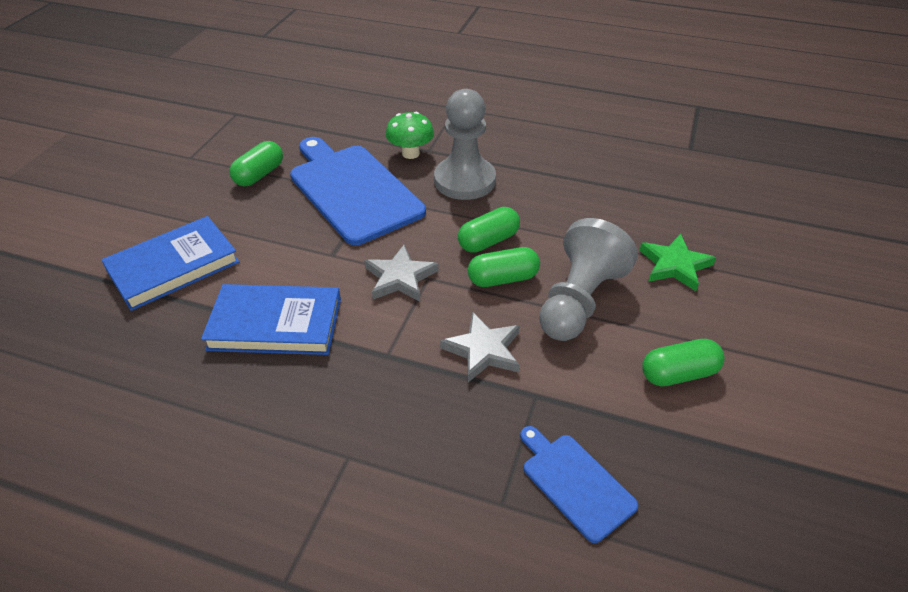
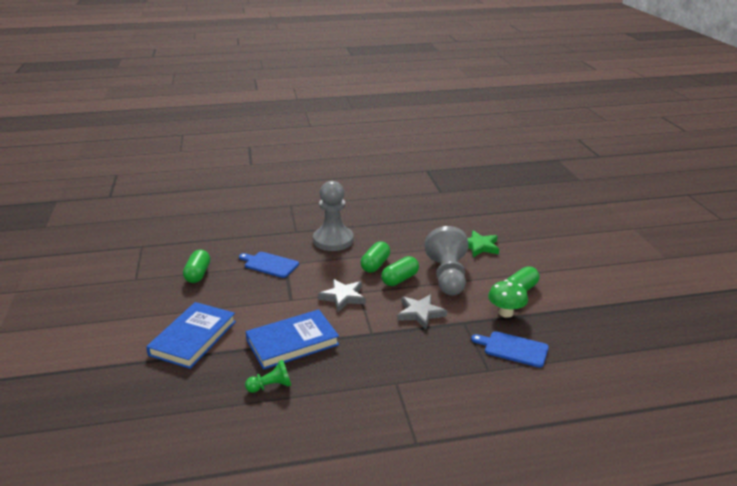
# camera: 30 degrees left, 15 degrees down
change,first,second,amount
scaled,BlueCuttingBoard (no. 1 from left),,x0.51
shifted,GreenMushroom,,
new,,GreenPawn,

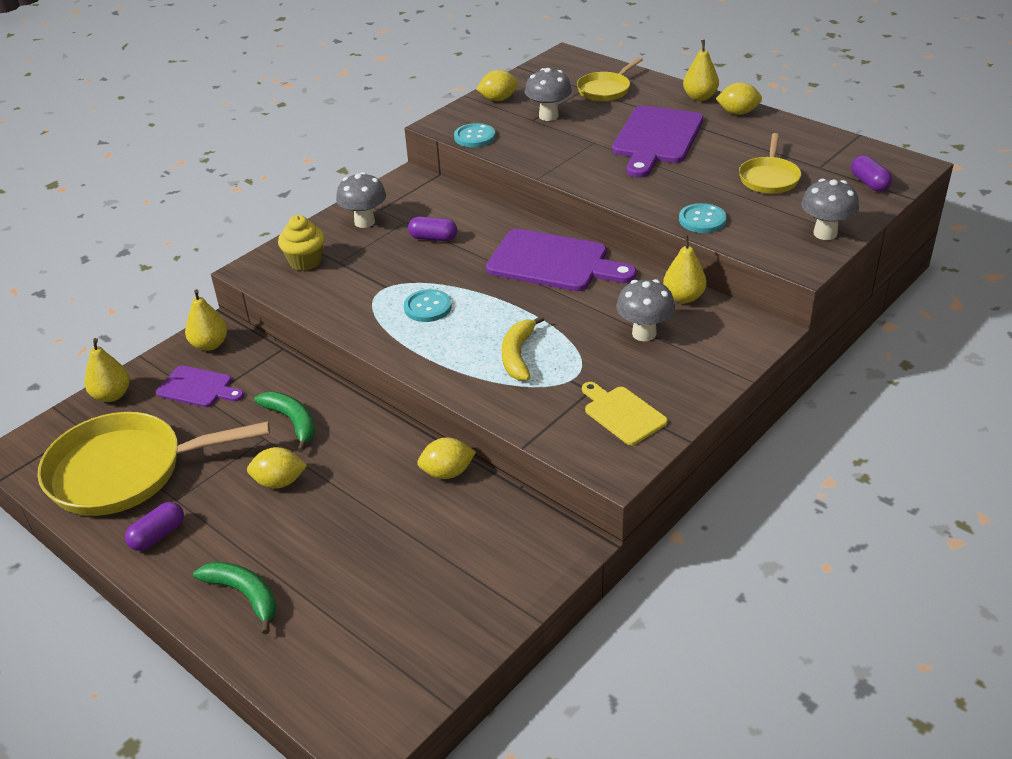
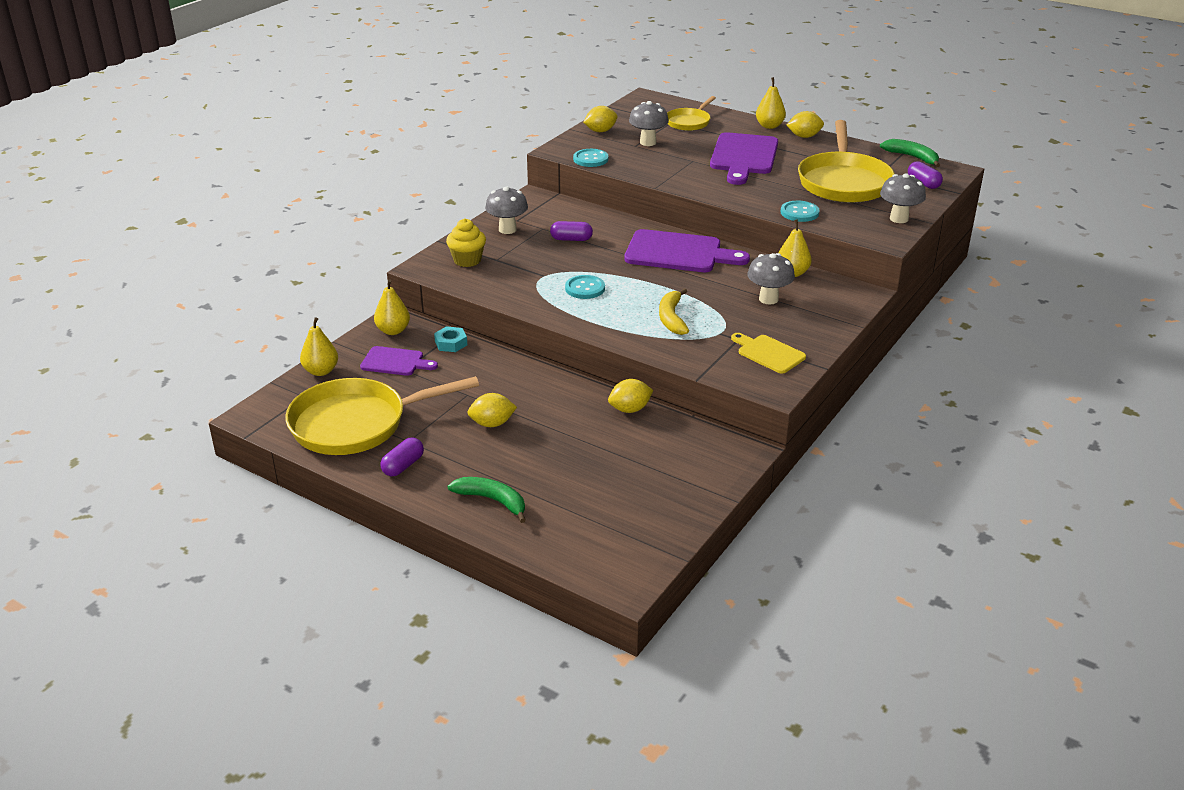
# camera: 10 degrees left, 5 degrees down
change,first,second,amount
shifted,GreenBanana (no. 2 from left),,
scaled,YellowPan (no. 3 from left),,x1.90
new,,TurquoiseNut,

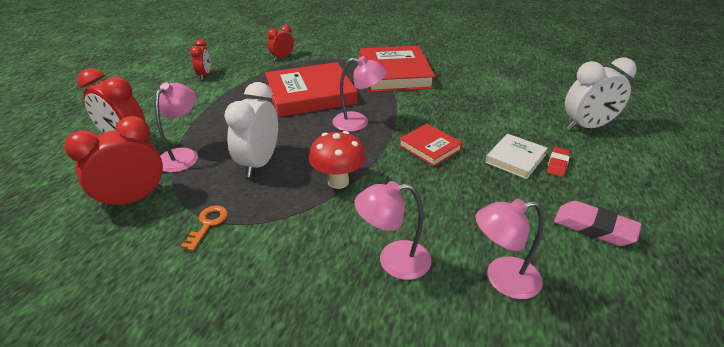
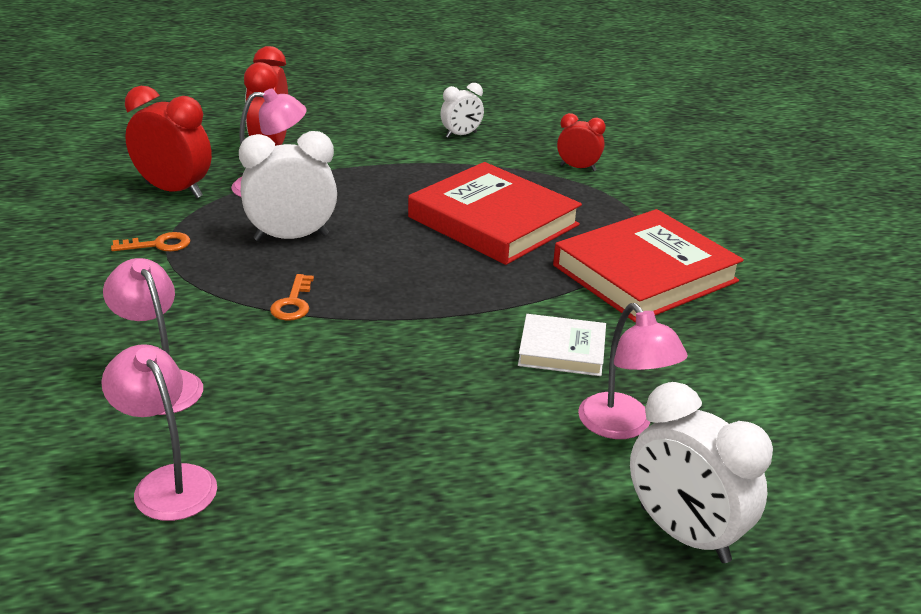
# camera: 60 degrees right, 5 degrees down
change,first,second,amount
repainted,RedClock (no. 3 from left),WhiteClock (no. 2 from left),
swapped,RedMushroom,OrangeKey (no. 2 from left),
shifted,PinkLamp (no. 2 from left in the first image),PinkLamp (no. 4 from left),
gone,RedBook (no. 3 from left),,
shifted,WhiteBook,,
gone,RedEraser,,
gone,PinkEraser,,

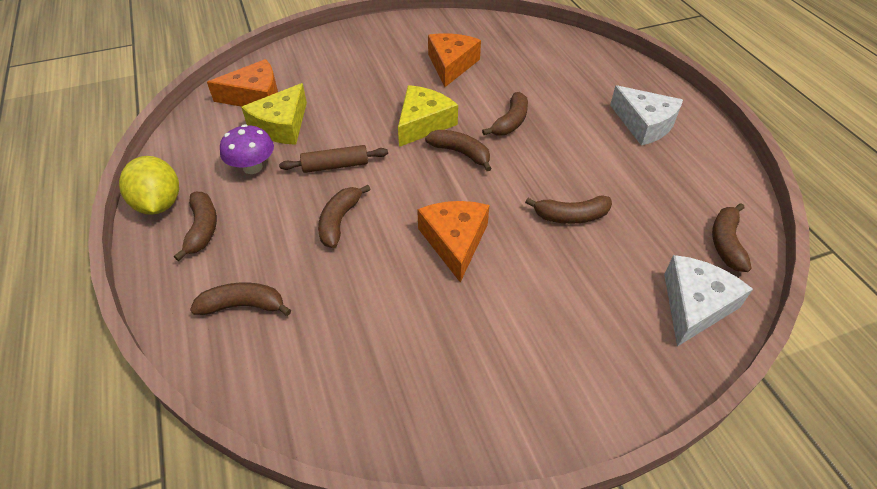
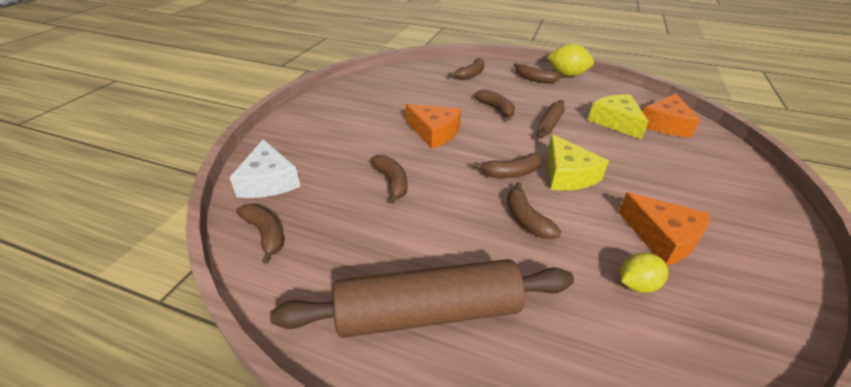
# camera: 130 degrees right, 10 degrees down
change,first,second,amount
gone,PurpleMushroom,,
rotated,BrownBanana (no. 6 from left in the first image),BrownBanana (no. 2 from left),120 degrees clockwise
swapped,WhiteCheese (no. 1 from left),BrownRollingPin (no. 1 from left),
new,,YellowLemon (no. 2 from left),

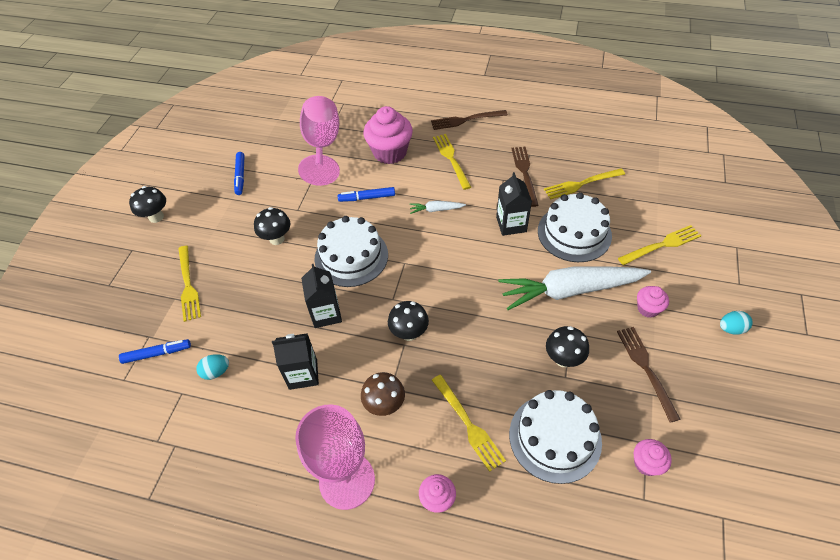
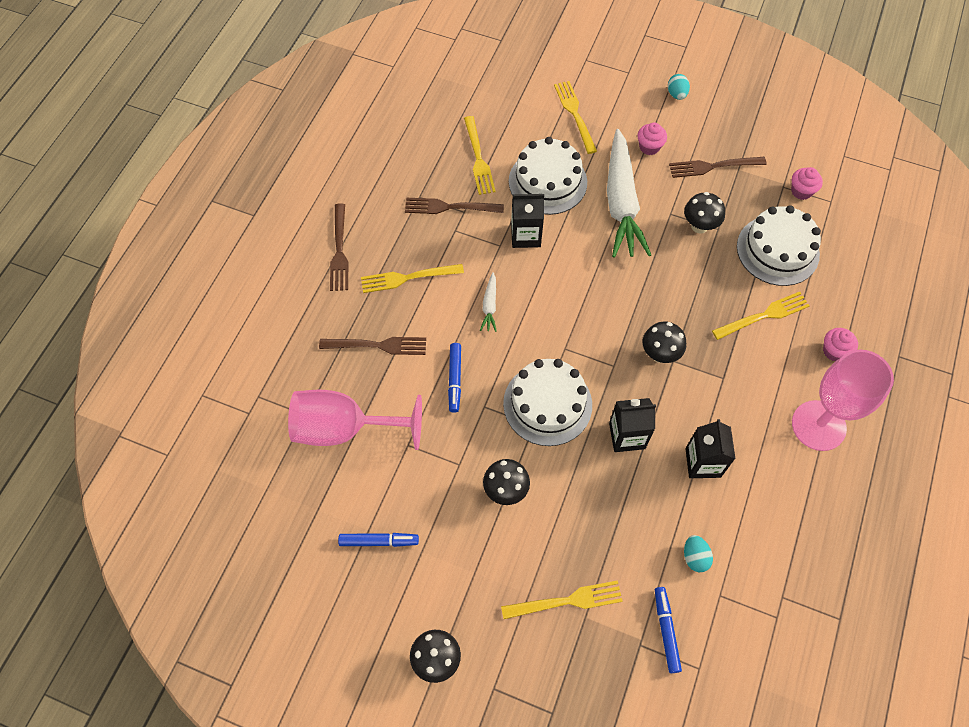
# camera: 85 degrees left, 10 degrees up
change,first,second,amount
gone,BrownMushroom,,
swapped,PinkCupcake (no. 1 from left),BrownFork (no. 2 from left),

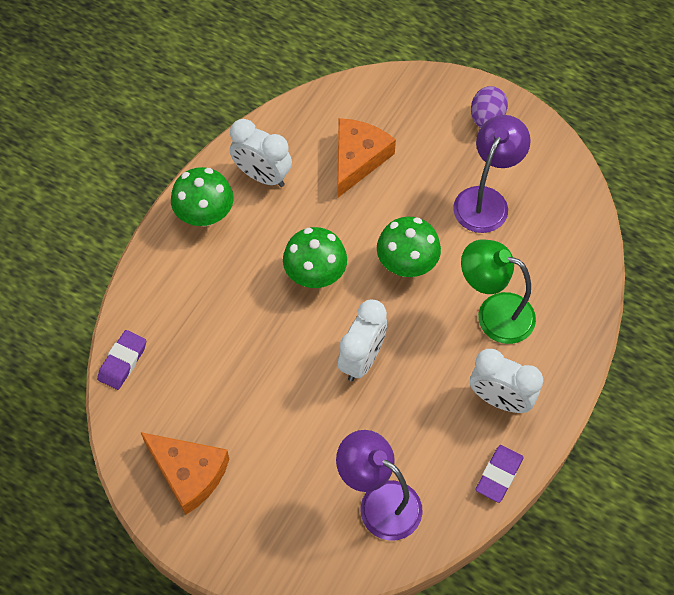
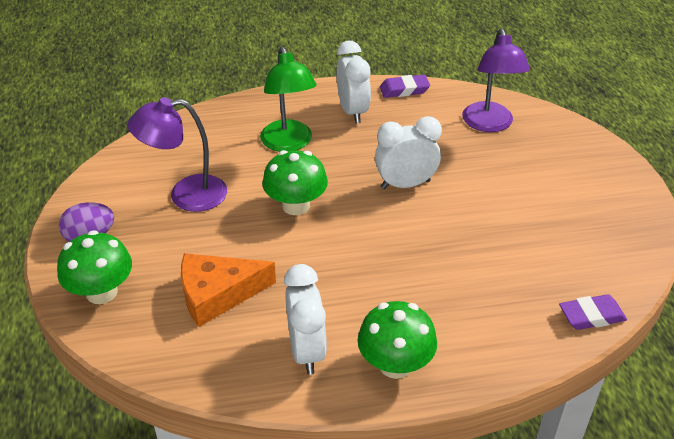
# camera: 130 degrees left, 20 degrees down
change,first,second,amount
gone,OrangeCheese (no. 1 from left),,
shifted,GreenMushroom (no. 2 from left in the first image),GreenMushroom (no. 1 from left),

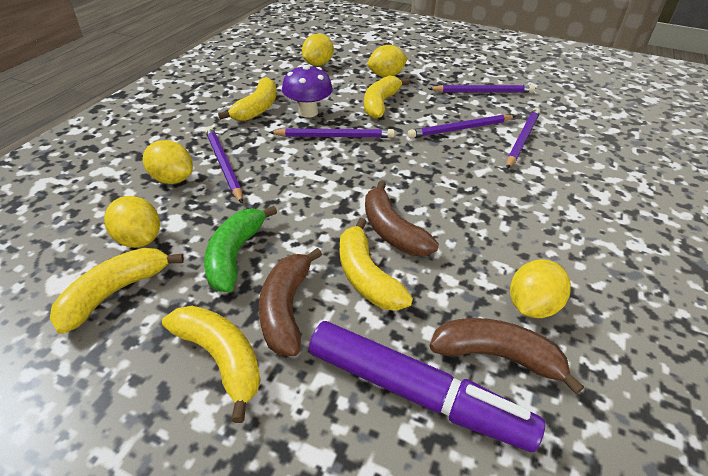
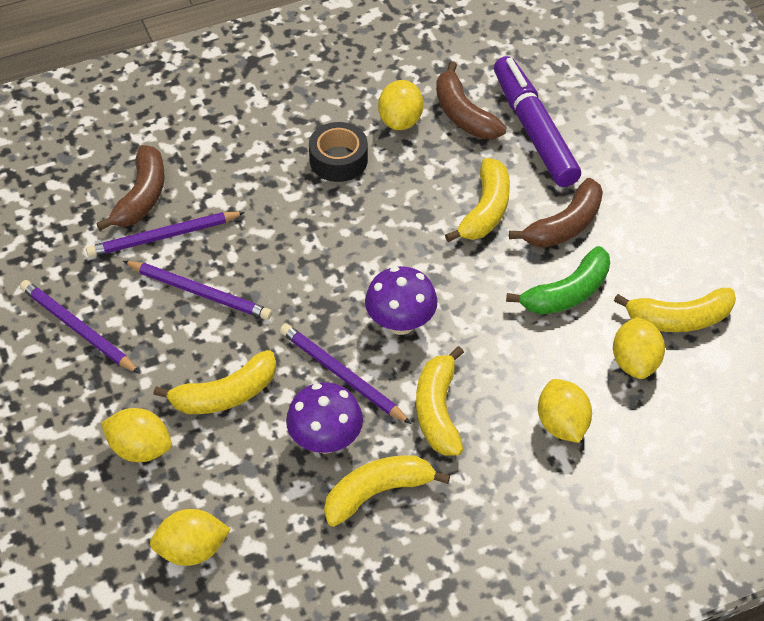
# camera: 135 degrees left, 10 degrees up
change,first,second,amount
shifted,YellowBanana (no. 2 from left in the first image),YellowBanana (no. 3 from left),
gone,PurplePencil (no. 1 from left),,
shifted,BrownBanana (no. 2 from left in the first image),BrownBanana (no. 1 from left),
rotated,YellowLemon (no. 5 from left in the first image),YellowLemon (no. 3 from left),75 degrees counterclockwise
new,,BlackTape,
new,,PurpleMushroom (no. 2 from left),

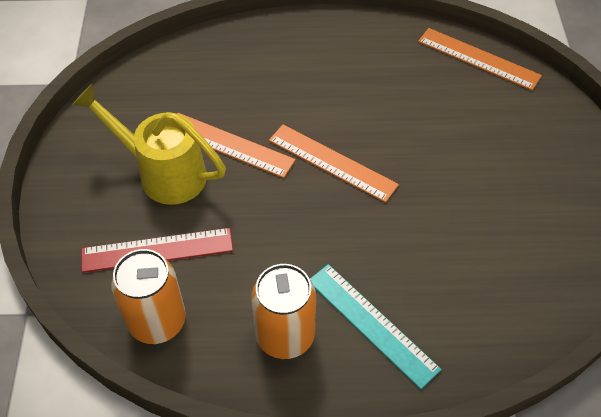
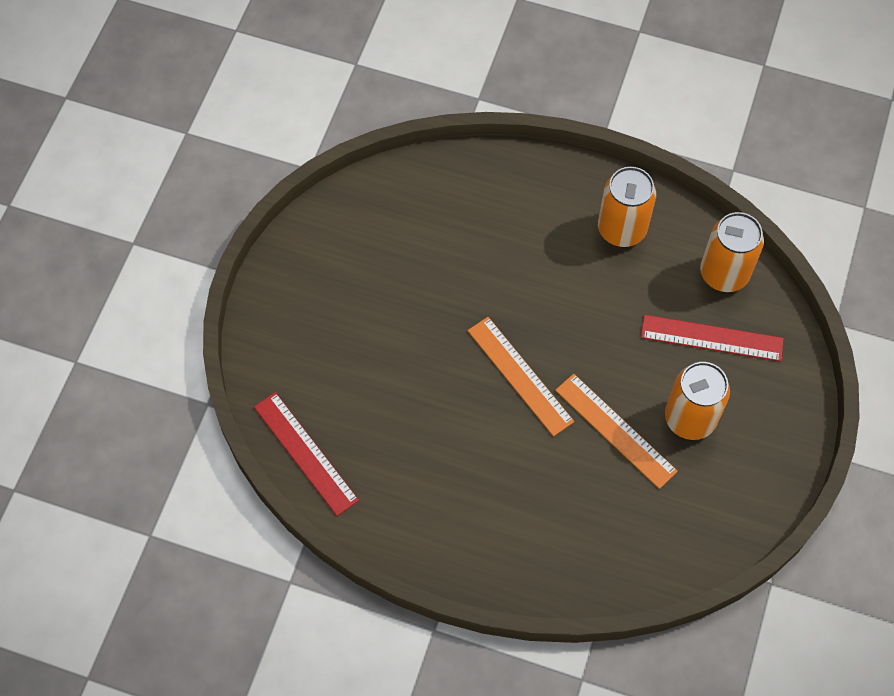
# camera: 160 degrees left, 10 degrees up
change,first,second,amount
swapped,YellowWateringCan,OrangeCan (no. 2 from left),
gone,TurquoiseRuler,,
repainted,OrangeRuler (no. 3 from left),RedRuler (no. 1 from left),

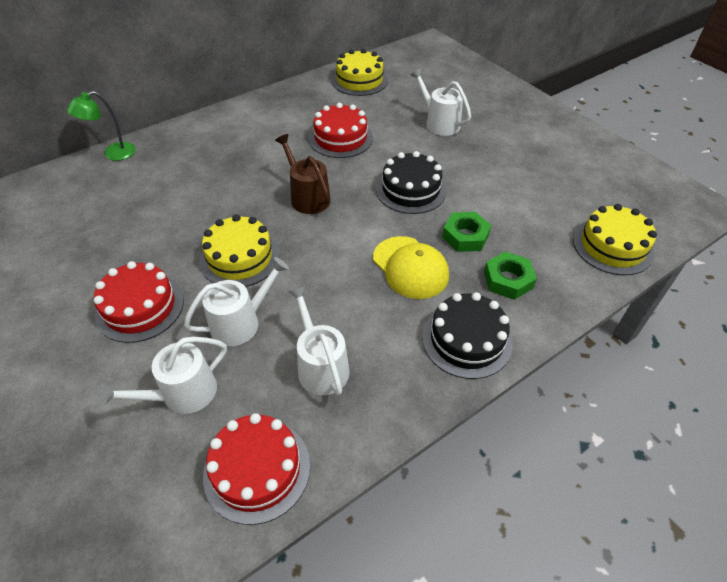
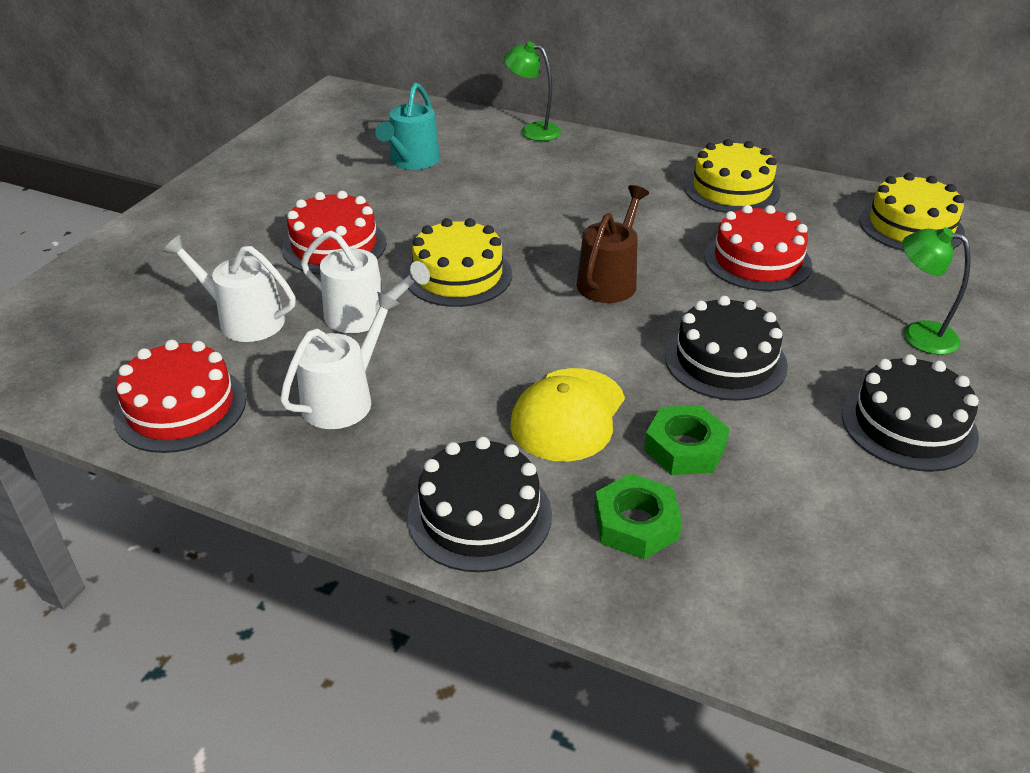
# camera: 60 degrees right, 10 degrees down
change,first,second,amount
swapped,WhiteWateringCan (no. 4 from left),GreenLamp (no. 2 from left),
shifted,YellowCake (no. 3 from left in the first image),YellowCake (no. 2 from left),
new,,TurquoiseWateringCan,
new,,BlackCake (no. 3 from left),

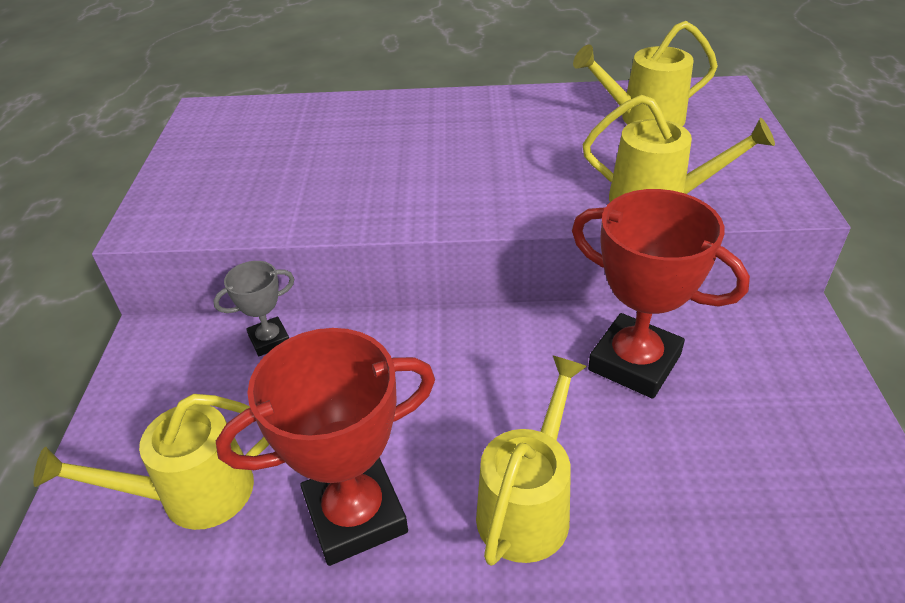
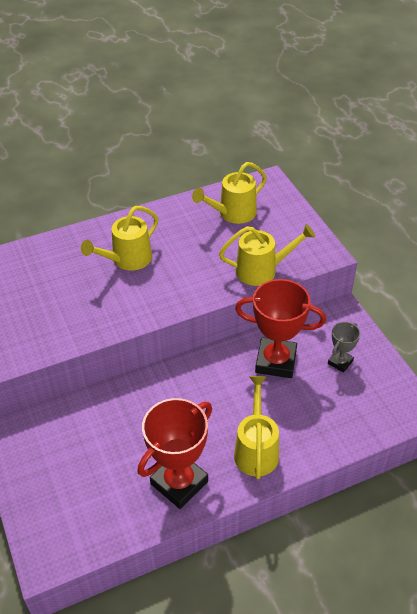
# camera: 25 degrees left, 5 degrees up
change,first,second,amount
shifted,YellowWateringCan (no. 1 from left),,
shifted,GreyTrophy,,

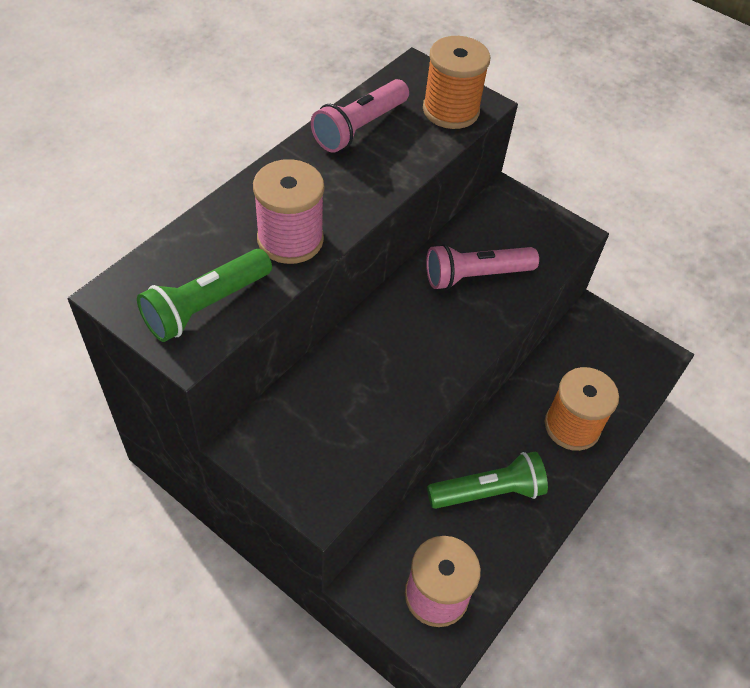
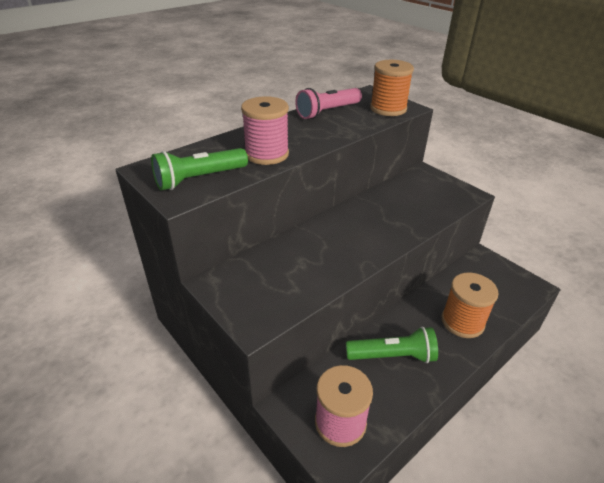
# camera: 15 degrees right, 15 degrees down
change,first,second,amount
gone,PinkFlashlight (no. 2 from left),,

